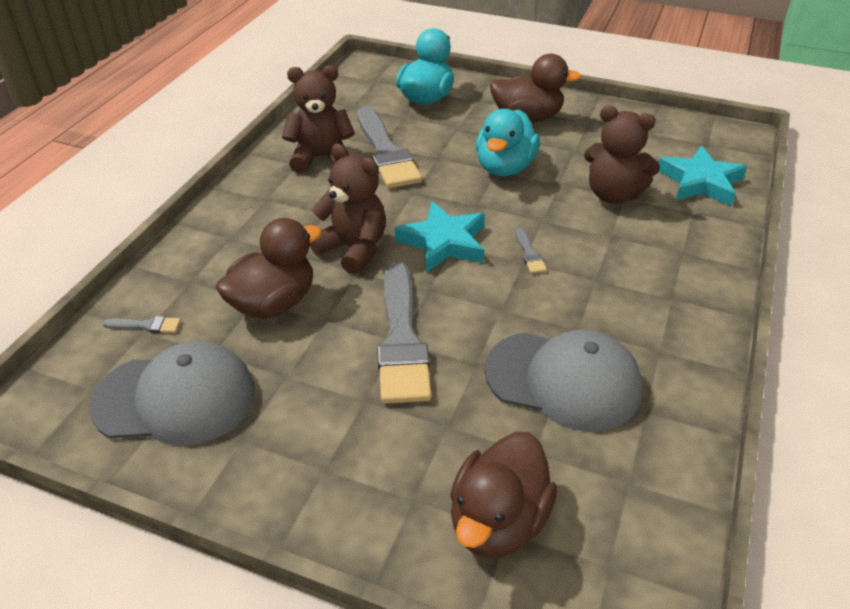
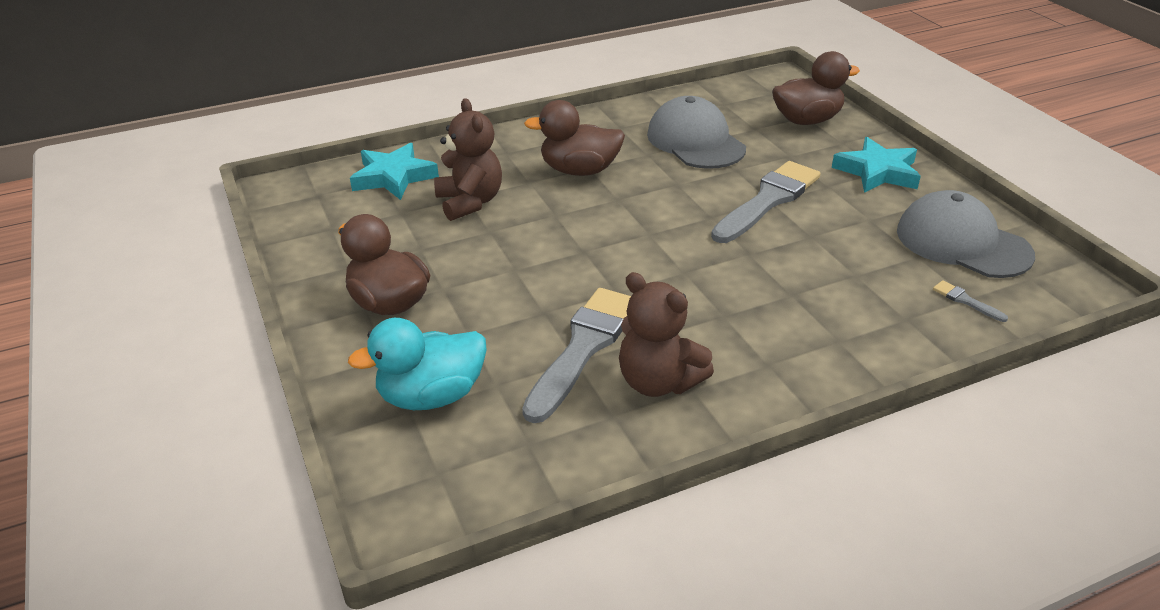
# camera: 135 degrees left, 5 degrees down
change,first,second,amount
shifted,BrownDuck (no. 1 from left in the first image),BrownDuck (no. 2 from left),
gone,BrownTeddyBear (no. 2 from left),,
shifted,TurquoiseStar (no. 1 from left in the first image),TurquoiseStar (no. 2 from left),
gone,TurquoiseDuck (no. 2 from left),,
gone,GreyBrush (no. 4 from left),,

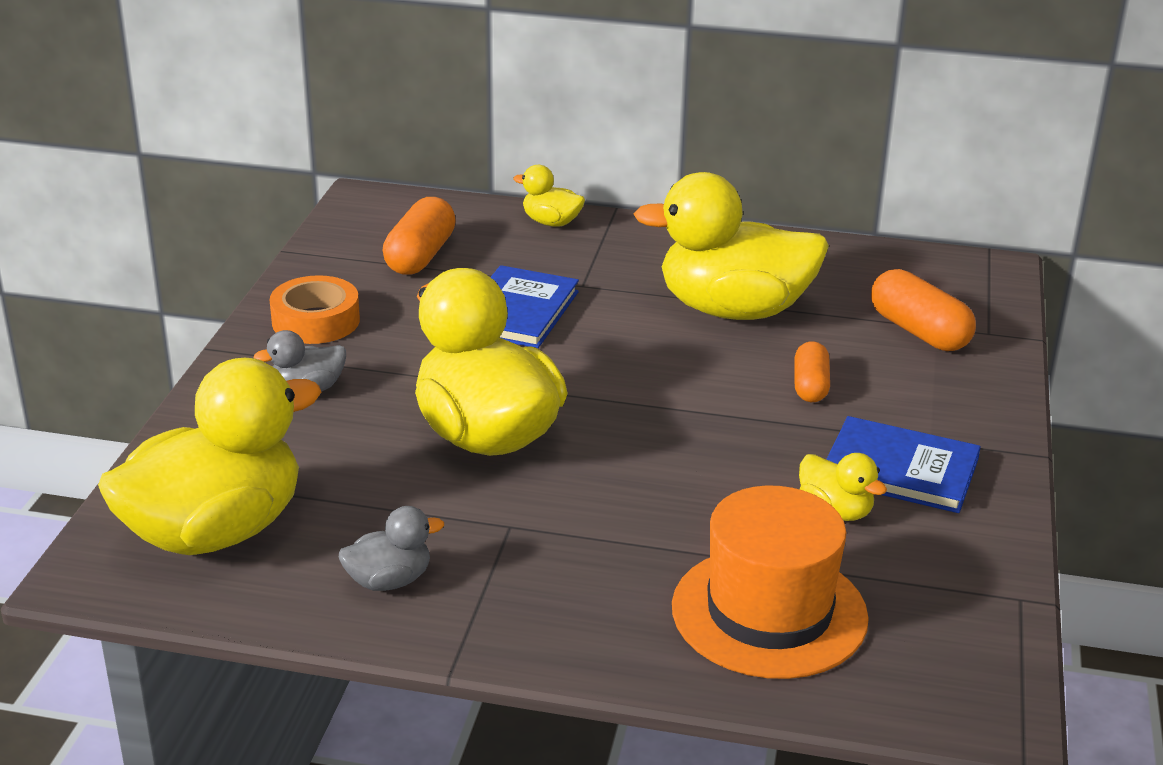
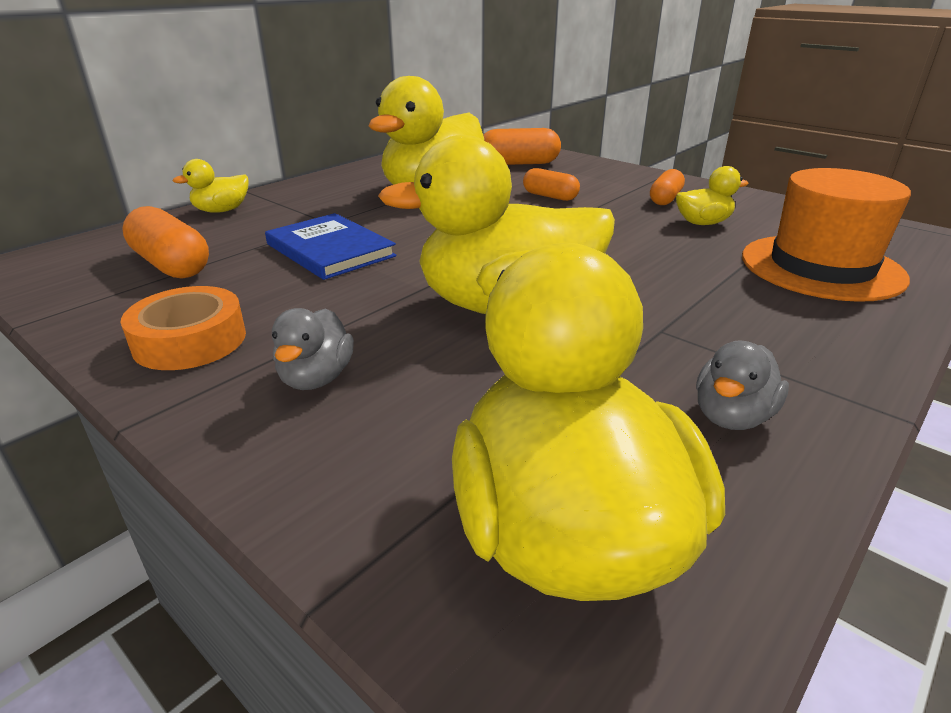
# camera: 60 degrees left, 0 degrees up
change,first,second,amount
rotated,GreyDuck (no. 2 from left),,150 degrees counterclockwise
swapped,BlueBook (no. 2 from left),OrangeCapsule (no. 4 from left),

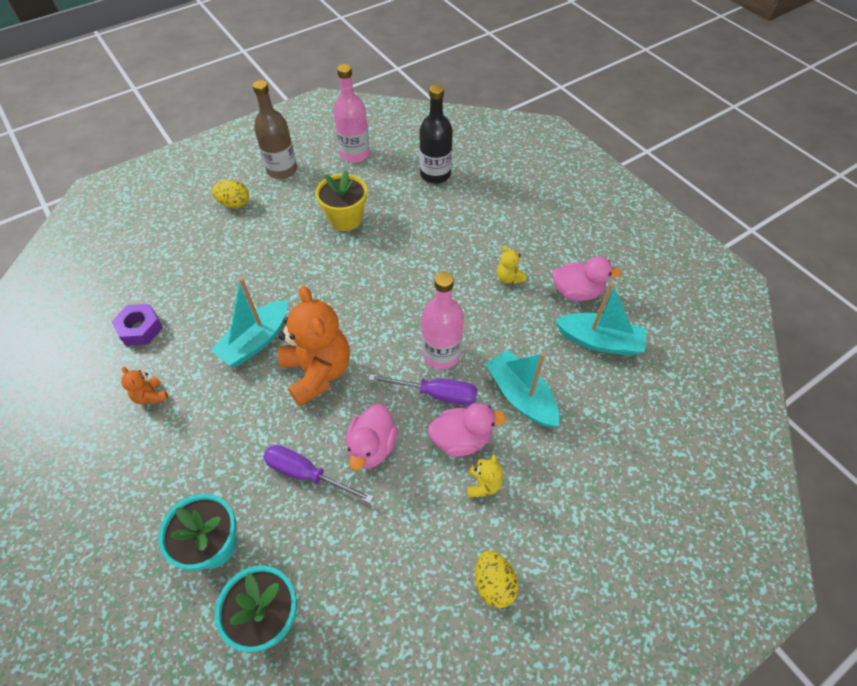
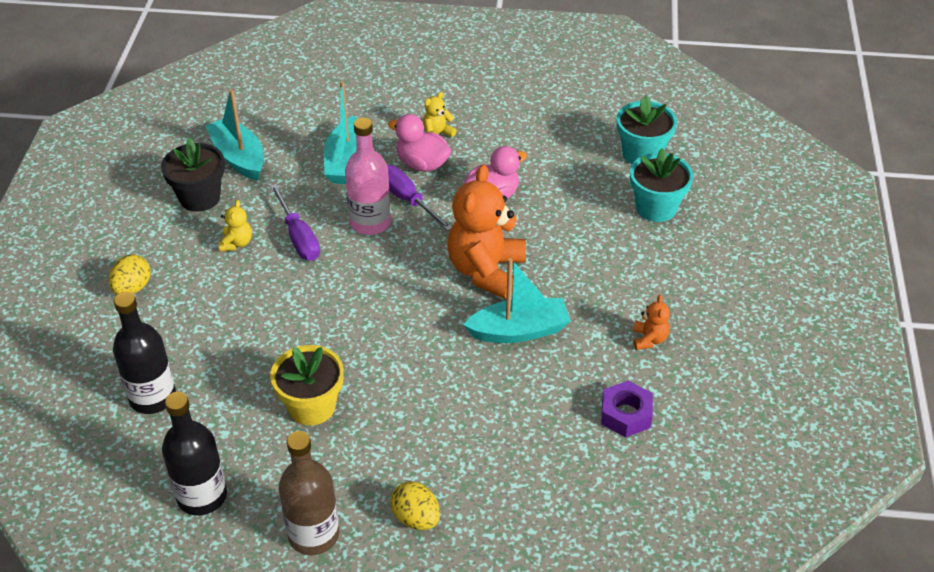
# camera: 140 degrees left, 10 degrees down
change,first,second,amount
shifted,PurpleScrewdriver (no. 1 from left),,
repainted,PinkBottle (no. 1 from left),BlackBottle (no. 2 from left),
shifted,YellowEgg (no. 2 from left in the first image),YellowEgg (no. 1 from left),
swapped,PinkDuck (no. 3 from left),BlackFlowerPot,

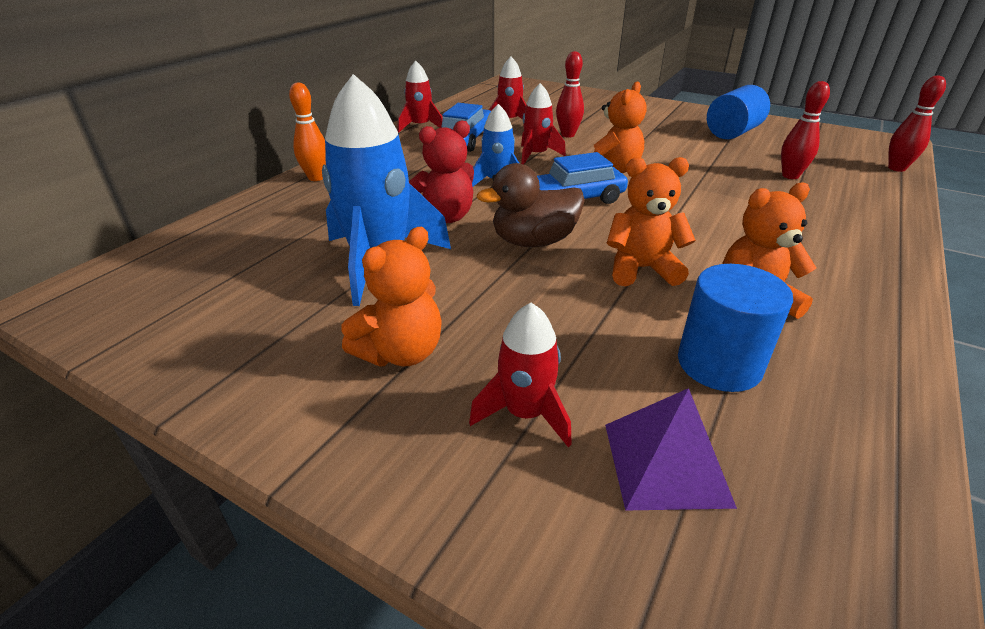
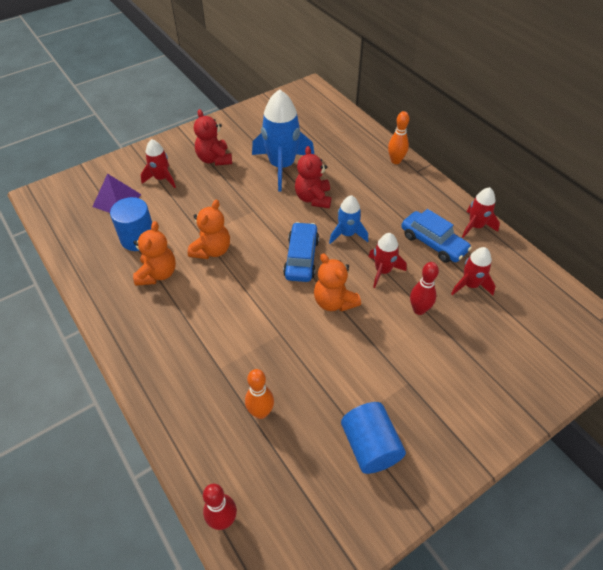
# camera: 115 degrees right, 15 degrees up
change,first,second,amount
repainted,OrangeTeddyBear (no. 1 from left),RedTeddyBear (no. 1 from left),
gone,BrownDuck,,
repainted,RedBowlingPin (no. 2 from left),OrangeBowlingPin (no. 1 from left),

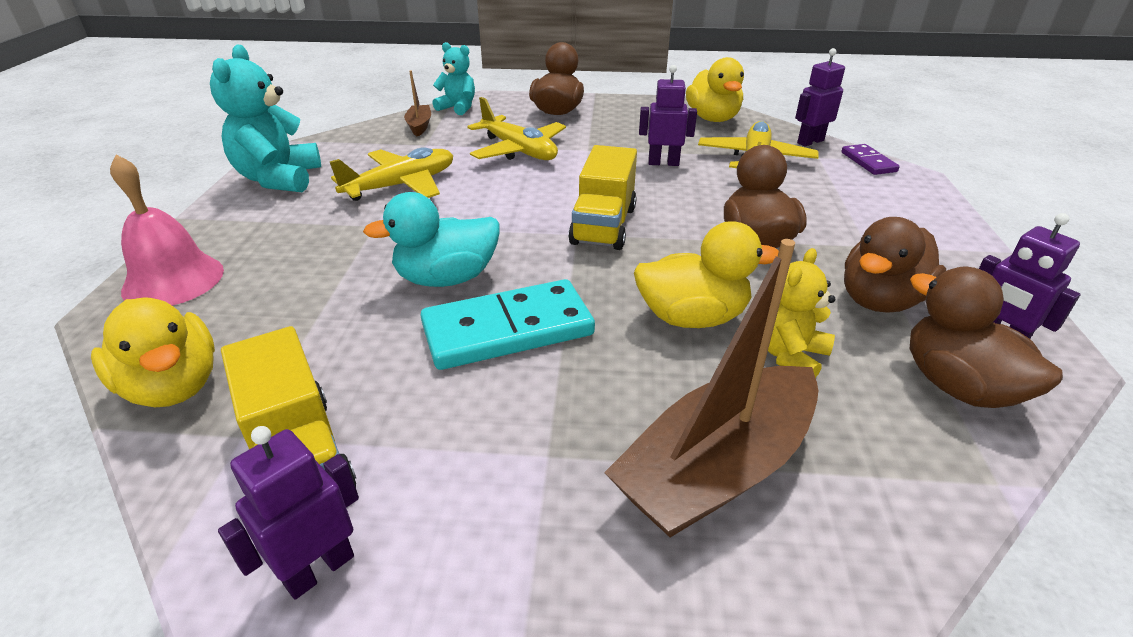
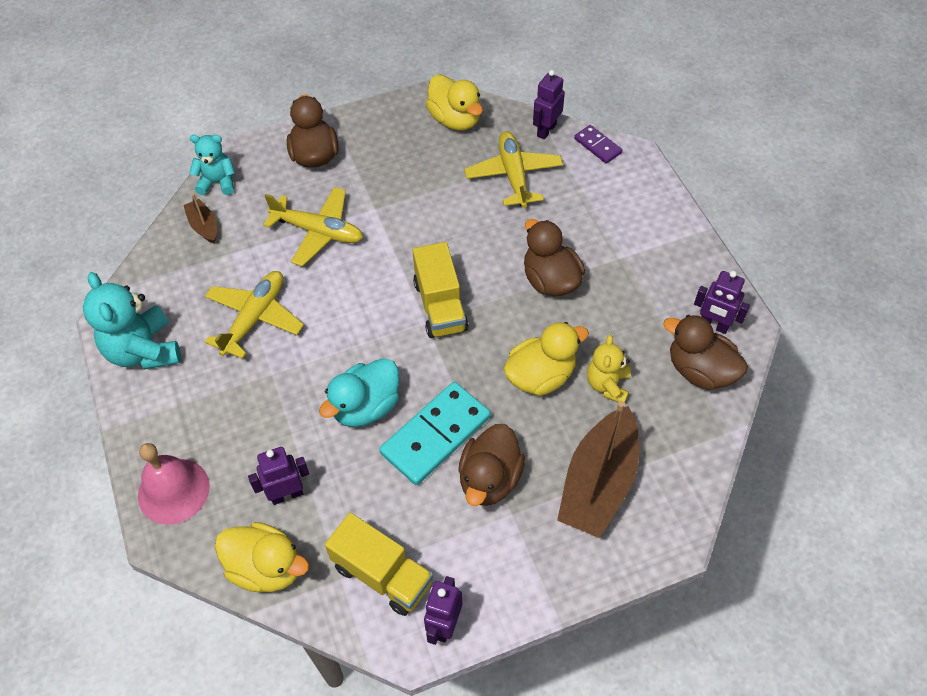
# camera: 25 degrees left, 20 degrees up
change,first,second,amount
shifted,PurpleRobot (no. 2 from left in the first image),PurpleRobot (no. 1 from left),
shifted,BrownDuck (no. 3 from left in the first image),BrownDuck (no. 2 from left),

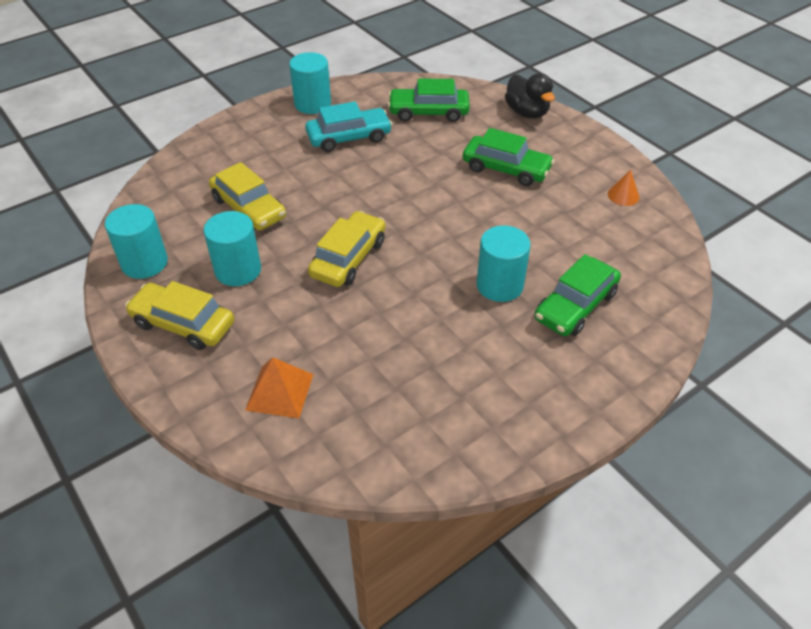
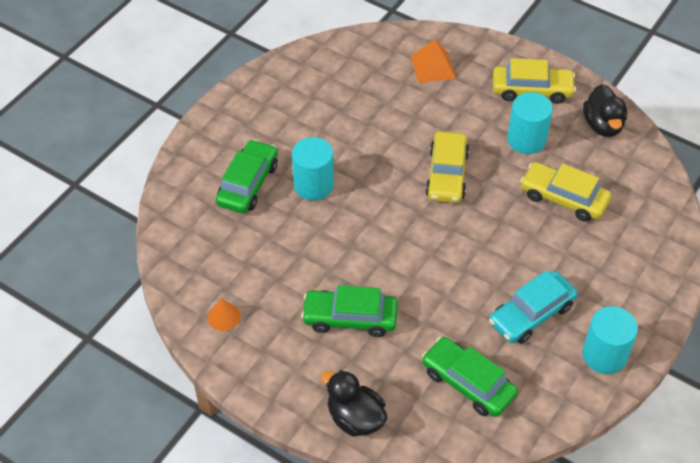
# camera: 160 degrees right, 5 degrees up
change,first,second,amount
swapped,TurquoiseCylinder (no. 1 from left),BlackDuck (no. 2 from left),
rotated,GreenCar (no. 1 from left in the first image),GreenCar (no. 3 from left),120 degrees counterclockwise

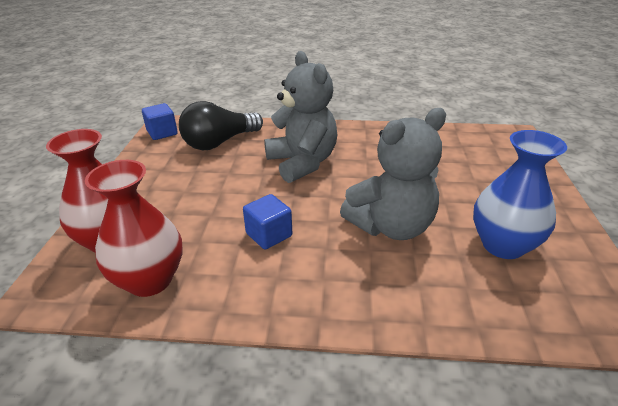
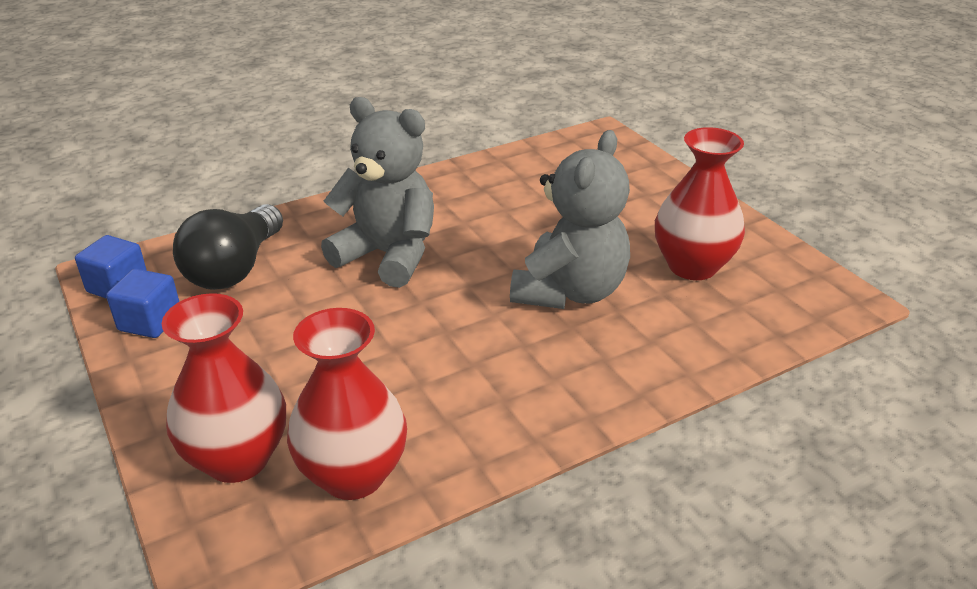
# camera: 35 degrees left, 0 degrees up
change,first,second,amount
shifted,BlueCube (no. 2 from left),,
repainted,BlueVase,RedVase (no. 3 from left),

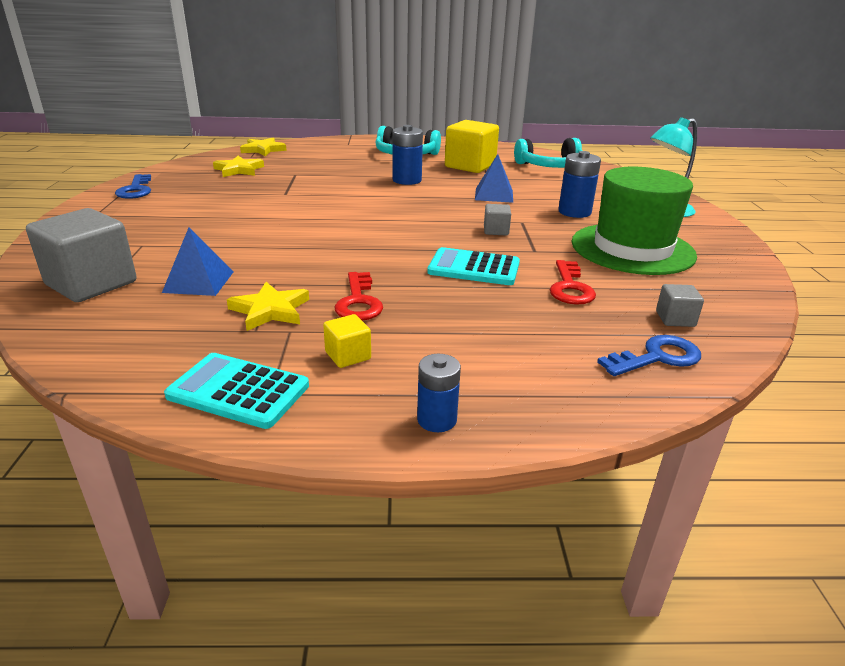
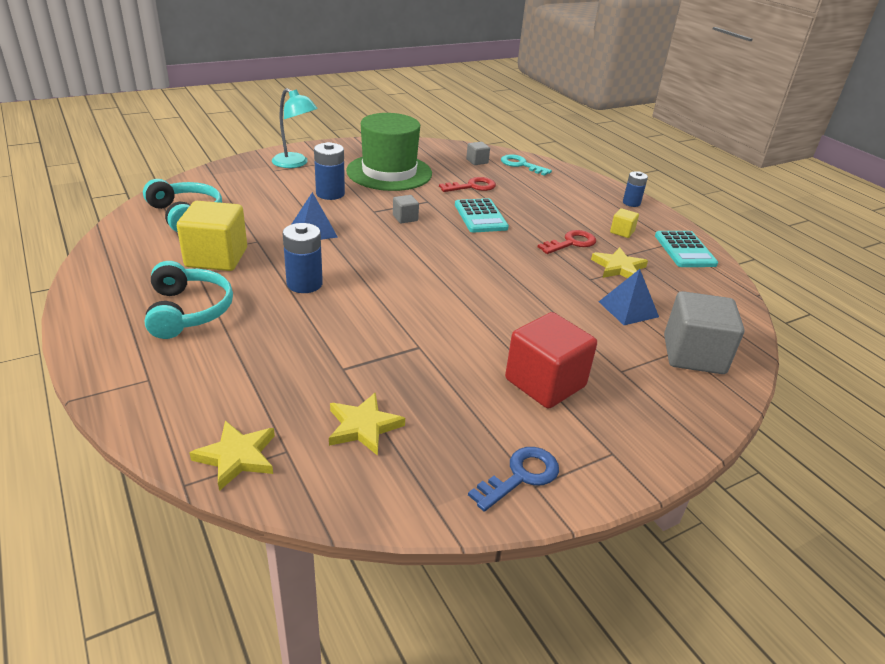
# camera: 120 degrees left, 5 degrees up
change,first,second,amount
repainted,BlueKey (no. 2 from left),TurquoiseKey,
new,,RedCube,

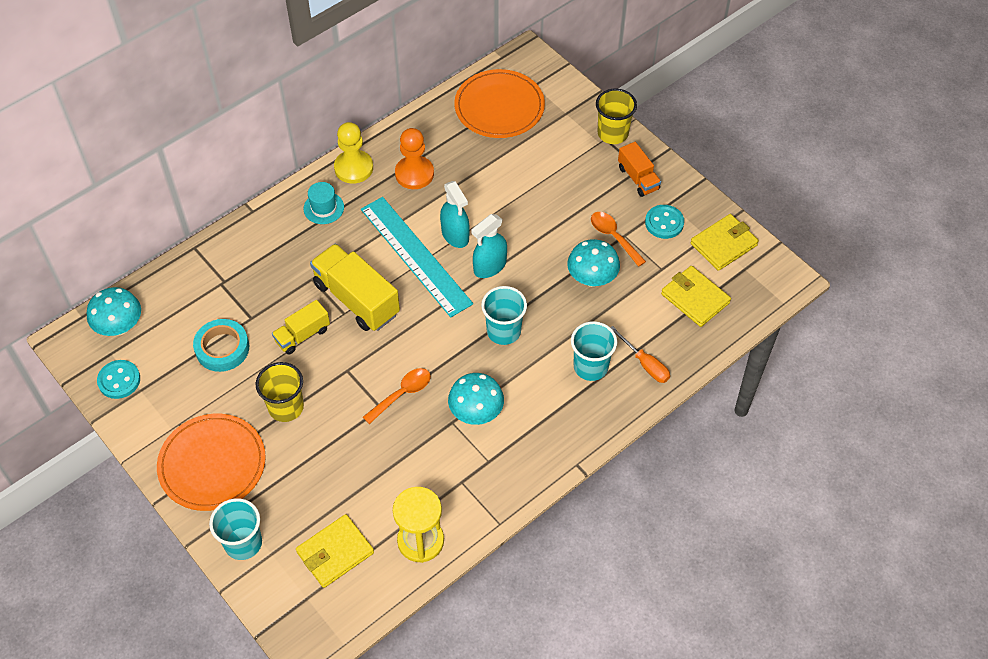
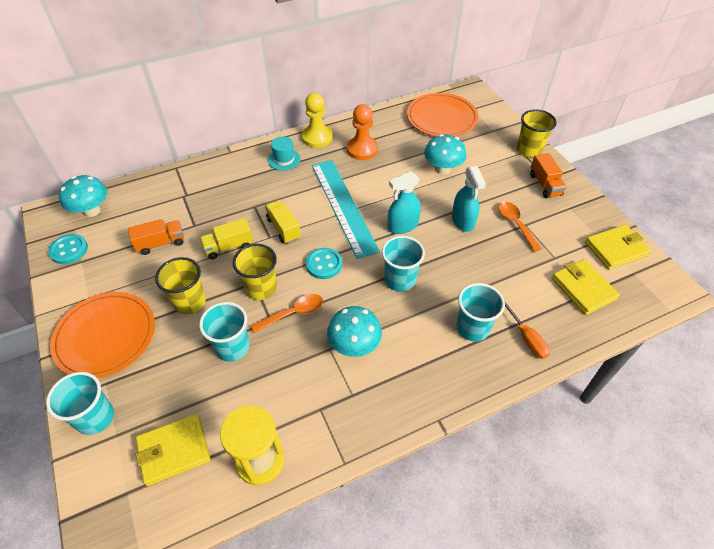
# camera: 15 degrees right, 5 degrees down
change,first,second,amount
swapped,TurquoiseTape,OrangeTruck (no. 1 from left),
scaled,YellowTruck (no. 2 from left),,x0.57
shifted,TurquoiseSprayBottle (no. 1 from left in the first image),TurquoiseSprayBottle (no. 2 from left),
shifted,TurquoiseMushroom (no. 3 from left),,
shifted,TurquoiseButton (no. 2 from left),,
new,,TurquoiseCup (no. 2 from left),
new,,YellowCup (no. 2 from left),

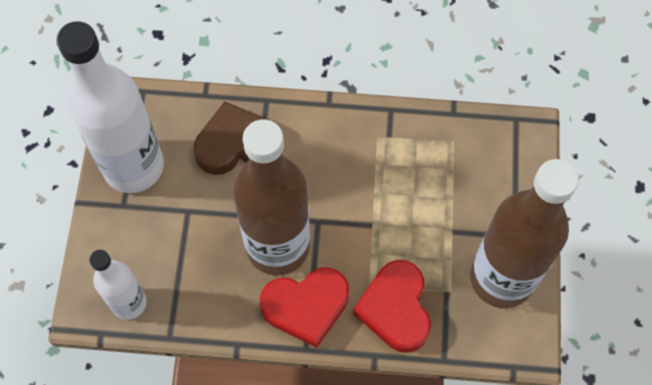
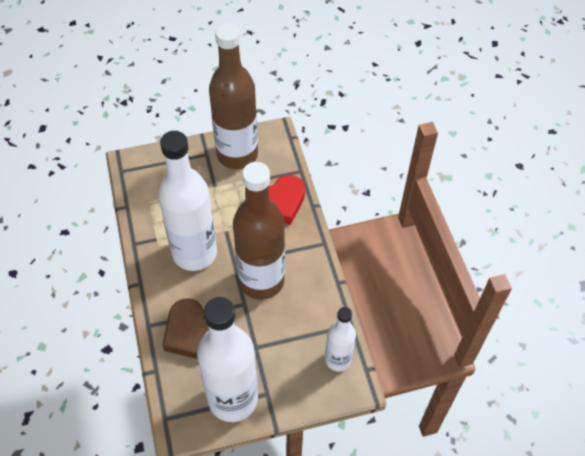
# camera: 110 degrees left, 10 degrees down
change,first,second,amount
gone,RedHeart (no. 1 from left),,
new,,WhiteBottle (no. 1 from left),

